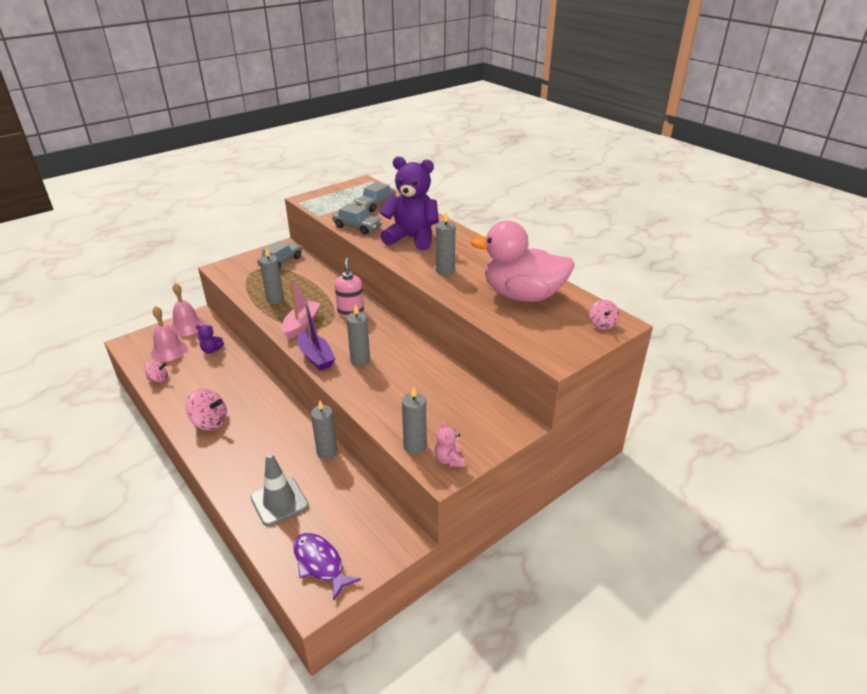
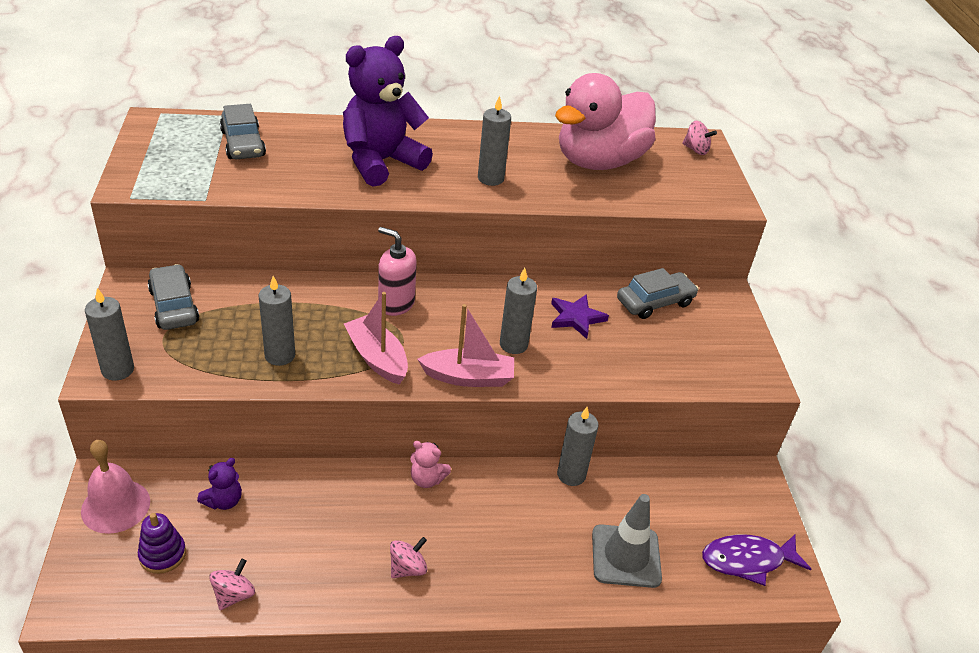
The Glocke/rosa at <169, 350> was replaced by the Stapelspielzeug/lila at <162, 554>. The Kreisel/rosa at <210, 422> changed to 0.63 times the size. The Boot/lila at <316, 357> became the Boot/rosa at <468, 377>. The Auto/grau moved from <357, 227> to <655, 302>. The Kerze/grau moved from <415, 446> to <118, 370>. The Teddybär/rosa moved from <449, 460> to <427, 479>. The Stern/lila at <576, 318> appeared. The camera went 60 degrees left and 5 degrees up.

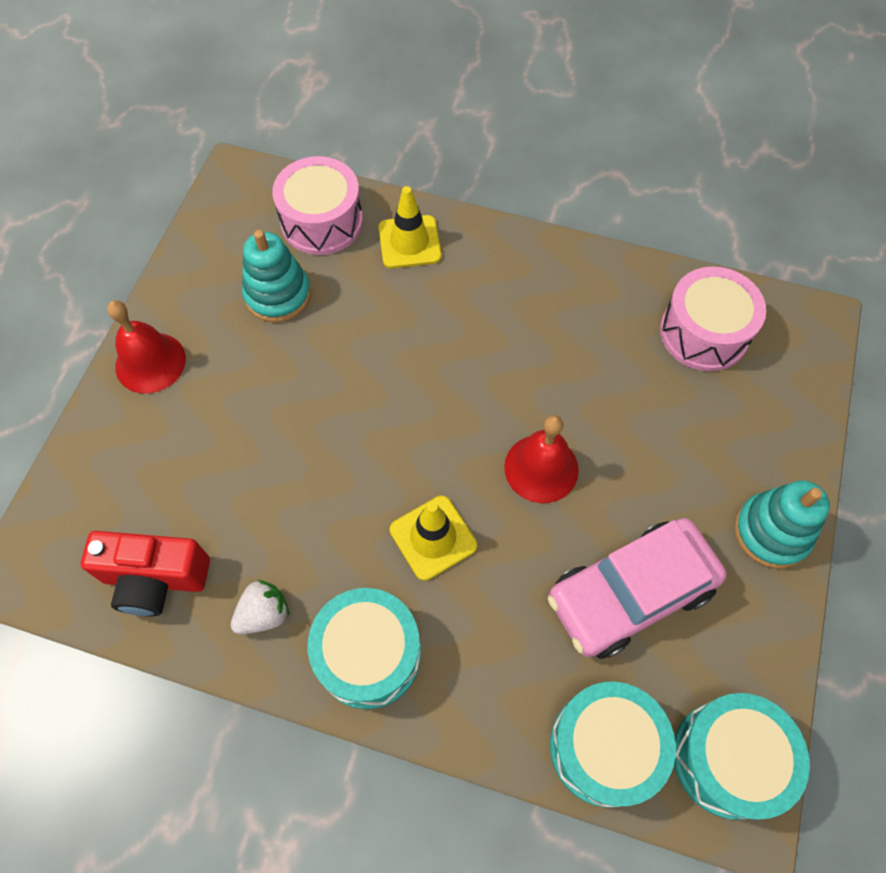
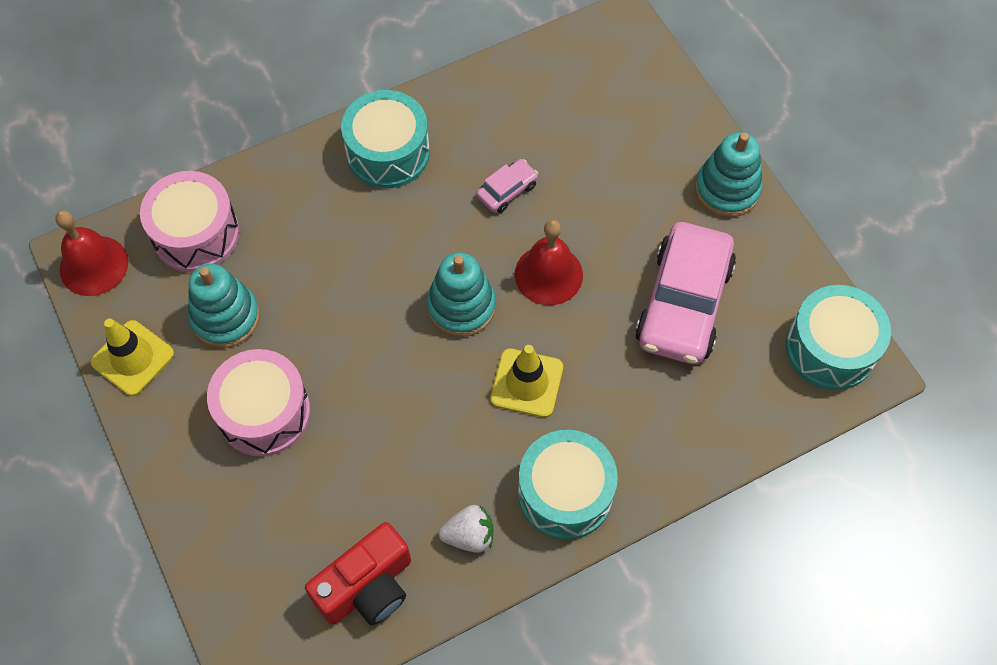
The Glocke/rot moved from <150, 362> to <94, 265>. The Erdbeere/weiß at <264, 614> turned 75 degrees clockwise. The Leitkegel/gelb moved from <409, 242> to <133, 358>. The Trommel/türkis moved from <604, 747> to <388, 152>. The Trommel/rosa moved from <703, 333> to <264, 412>. The Stapelspielzeug/türkis at <461, 306> appeared. The Auto/rosa at <507, 191> appeared. The camera went 45 degrees left and 0 degrees up.

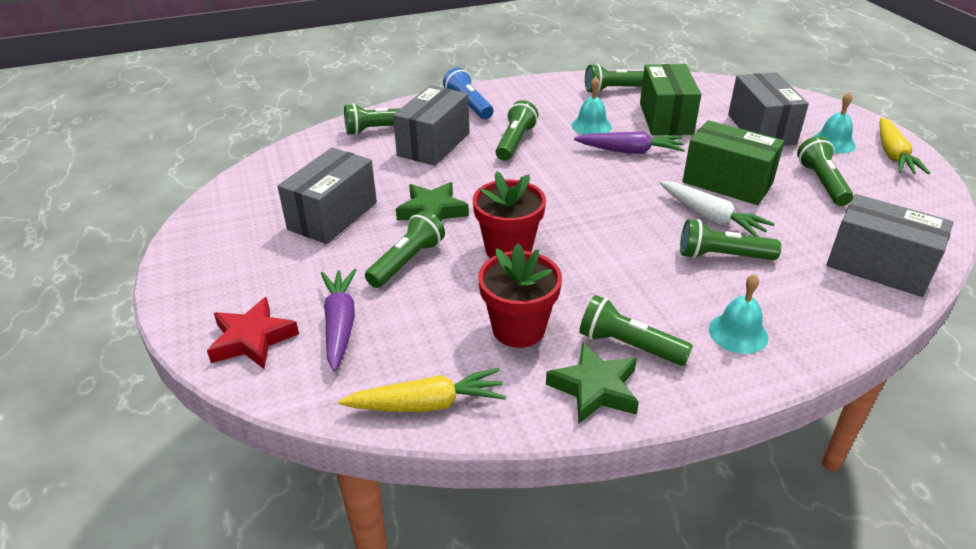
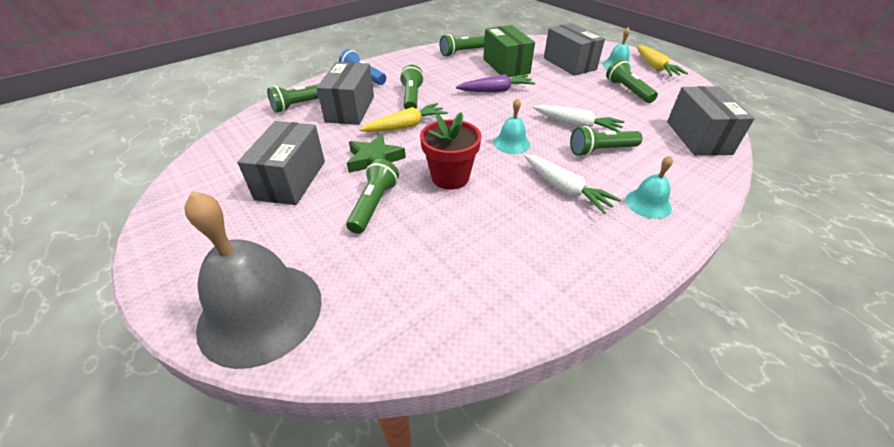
The Stern/rot at <252, 339> was replaced by the Glocke/grau at <260, 312>. The Karotte/lila at <340, 324> disappeared. The Karotte/gelb moved from <427, 404> to <405, 126>. The Blumentopf/rot at <518, 329> disappeared. The Stern/grün at <595, 388> disappeared. The Glocke/türkis moved from <591, 126> to <511, 143>. The Taschenlampe/grün at <628, 345> disappeared. The Schachtel/grün at <727, 183> disappeared. The Schachtel/grau at <878, 266> turned 75 degrees clockwise. The Karotte/weiß at <565, 189> appeared. The camera went 20 degrees left and 5 degrees up.

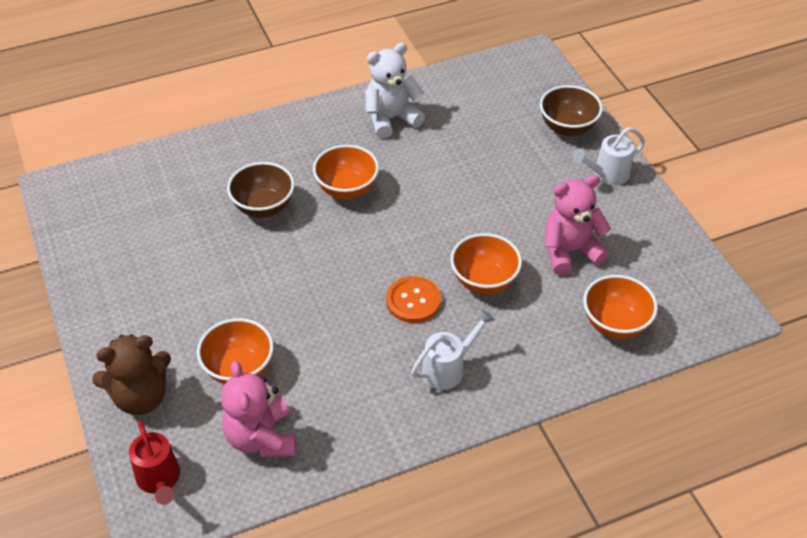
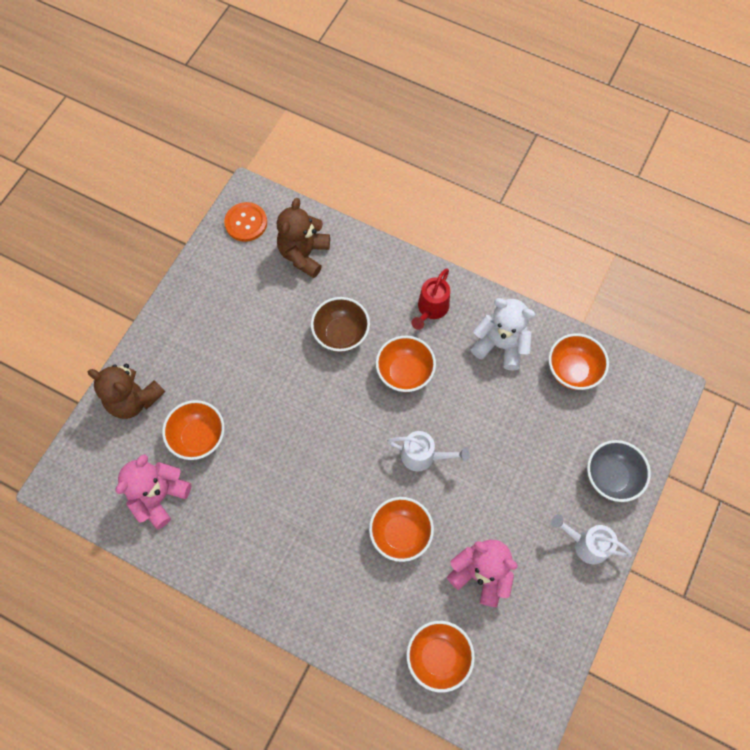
The Gießkanne/rot moved from <159, 480> to <431, 309>. The Knopf/orange moved from <413, 301> to <246, 223>. The Gießkanne/weiß moved from <448, 368> to <423, 456>. The Schüssel/braun at <567, 127> became the Schüssel/grau at <611, 477>. The Teddybär/braun at <304, 254> appeared. The Schüssel/orange at <572, 371> appeared. The camera went 50 degrees right and 20 degrees up.

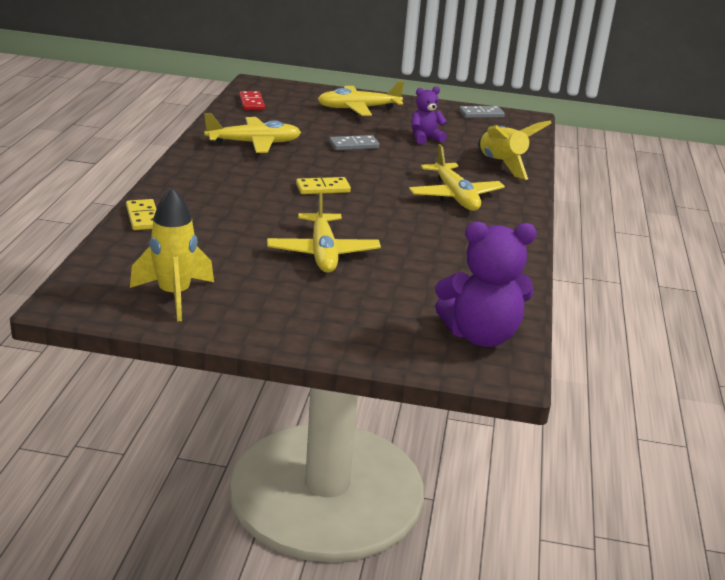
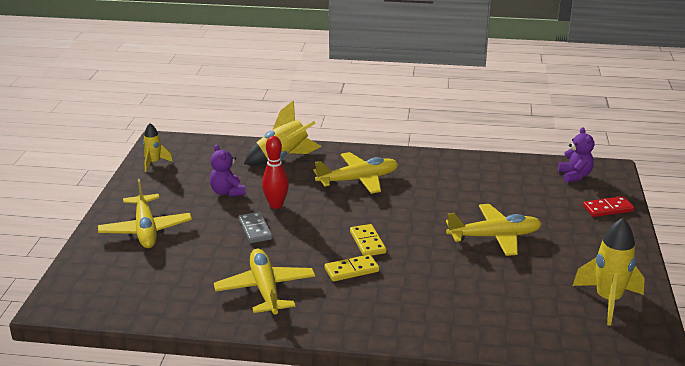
The Dominostein/gelb moved from <143, 217> to <351, 270>. The Dominostein/rot moved from <252, 103> to <607, 208>. The Teddybär/lila at <481, 335> changed to 0.57 times the size. The Dominostein/grau at <481, 114> was replaced by the Rakete/gelb at <154, 163>. The Bowlingkegel/rot at <276, 205> appeared. The camera went 90 degrees left and 0 degrees up.

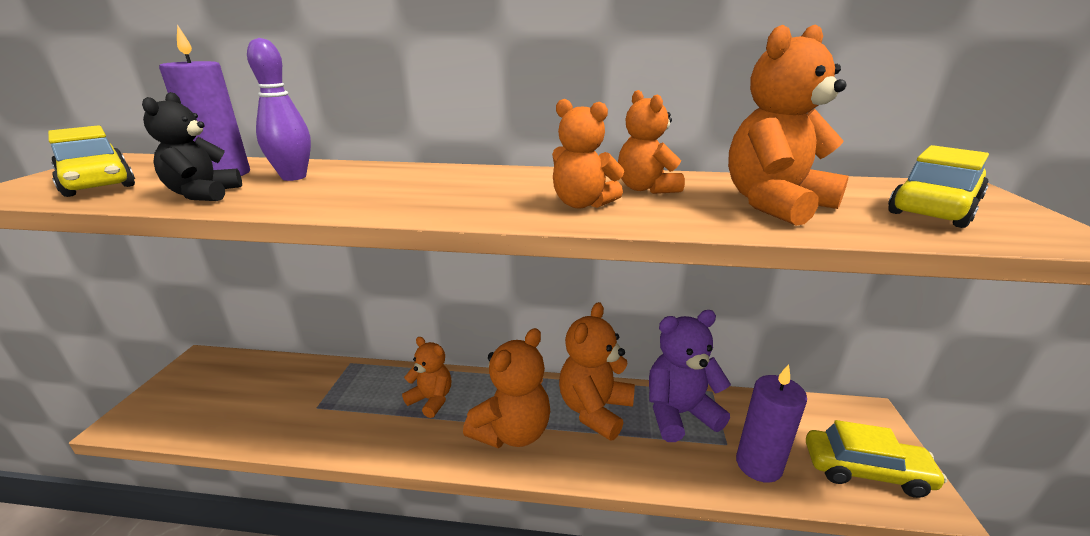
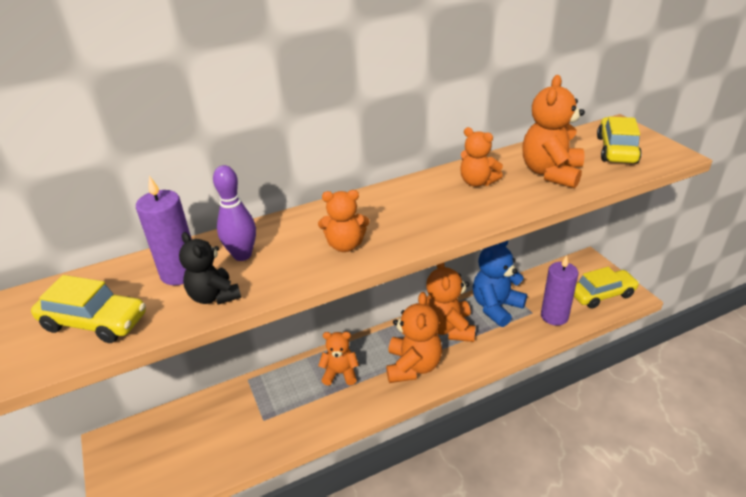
The Teddybär/orange moved from <582, 204> to <345, 245>. The Teddybär/lila at <679, 414> became the Teddybär/blau at <496, 307>. The camera went 30 degrees left and 10 degrees up.

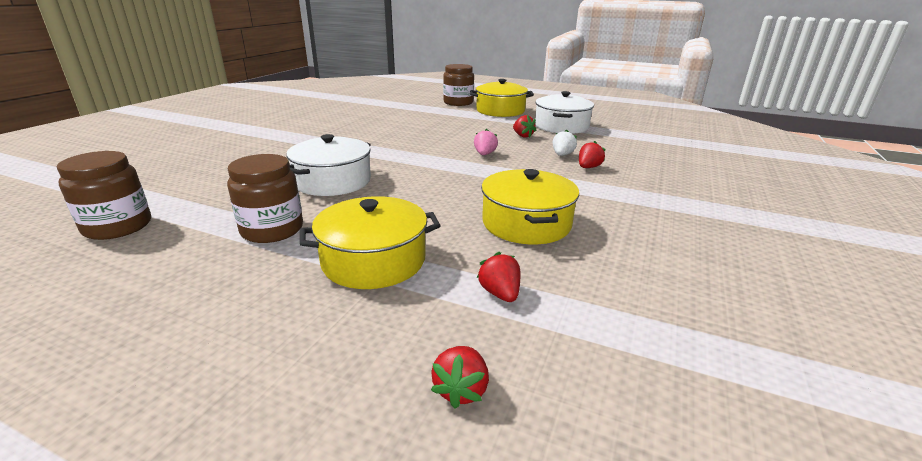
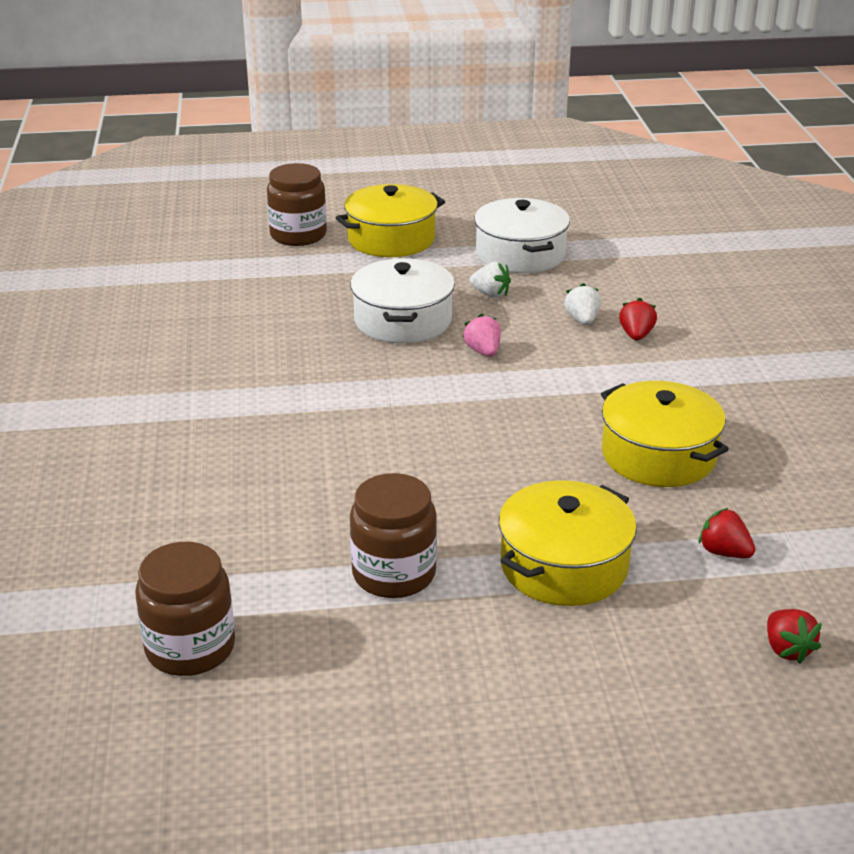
The Kochtopf/weiß moved from <333, 181> to <403, 320>. The Erdbeere/rot at <522, 136> became the Erdbeere/weiß at <490, 294>. The camera went 30 degrees left and 5 degrees up.

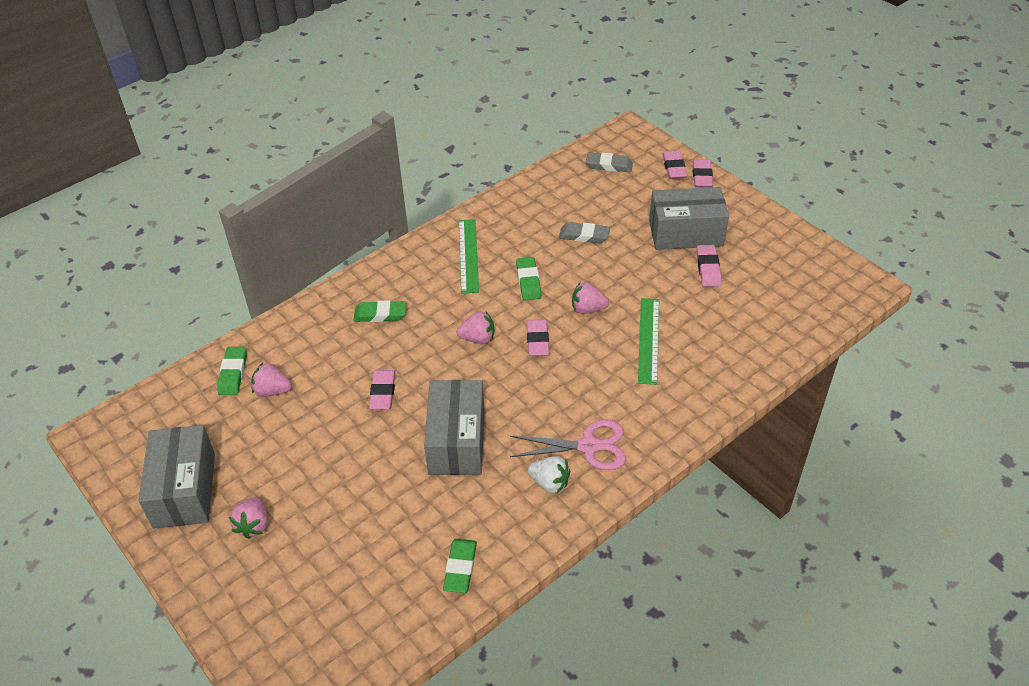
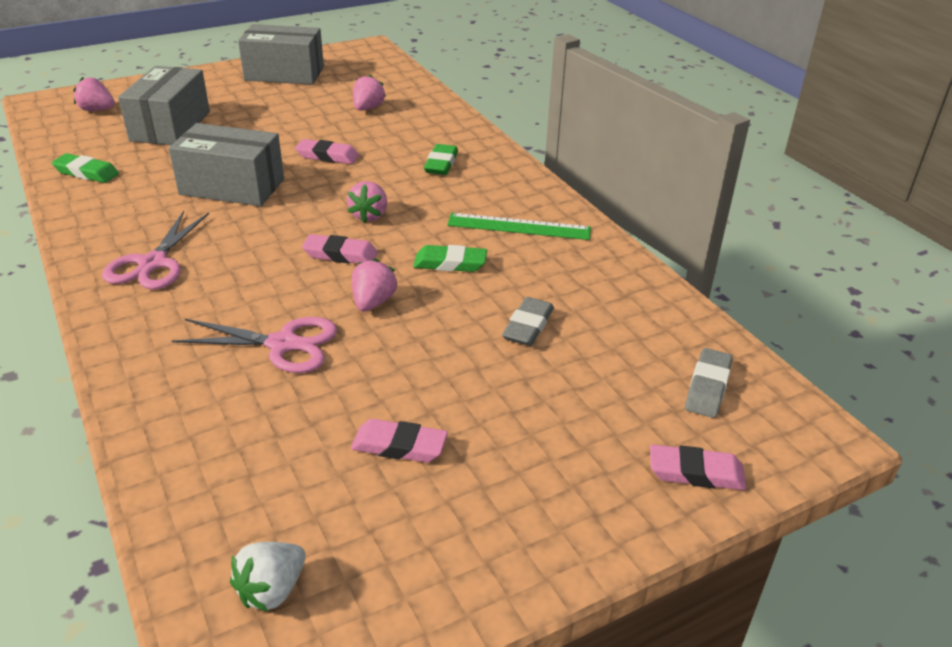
The Radiergummi/grün at <233, 373> disappeared. The Erdbeere/rosa moved from <253, 525> to <97, 110>. The Erdbeere/weiß moved from <549, 483> to <272, 590>. The Lineal/grün at <649, 340> was replaced by the Schere/rosa at <283, 344>. The Schachtel/grau moved from <686, 233> to <170, 126>. The Radiergummi/rosa at <701, 176> disappeared. The camera went 100 degrees right and 10 degrees down.

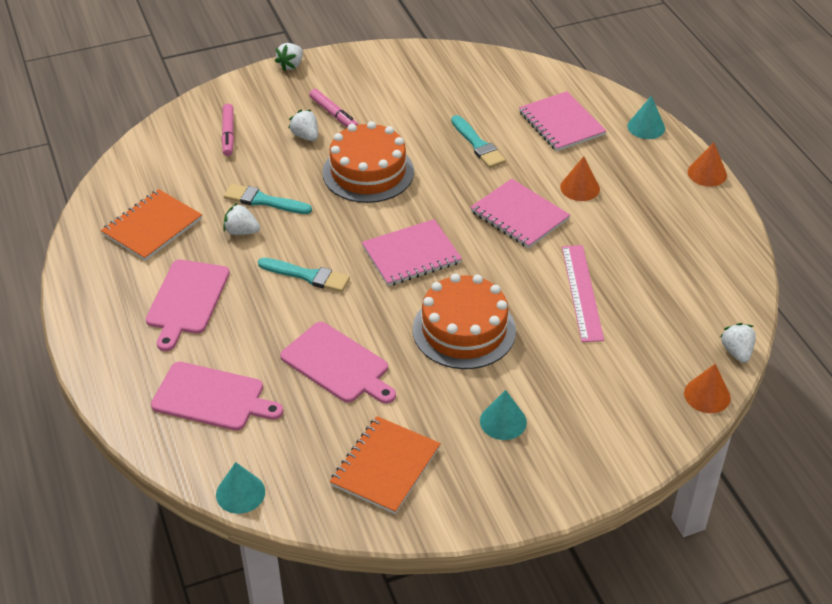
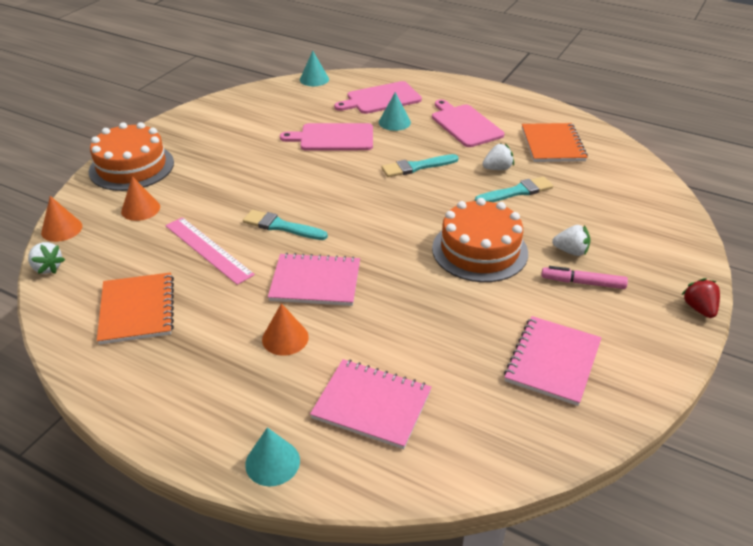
The Filzstift/rosa at <228, 134> disappeared. The Erdbeere/weiß at <291, 65> became the Erdbeere/rot at <699, 308>. The Notizbuch/orange moved from <385, 466> to <137, 310>. The Notizbuch/rosa moved from <411, 255> to <552, 362>. The Kuchen/orange moved from <464, 330> to <132, 167>. The Pinsel/türkis moved from <478, 145> to <281, 226>. The Kegel/türkis moved from <503, 421> to <394, 122>. The Kegel/orange moved from <707, 173> to <140, 209>. The camera went 140 degrees right and 5 degrees down.

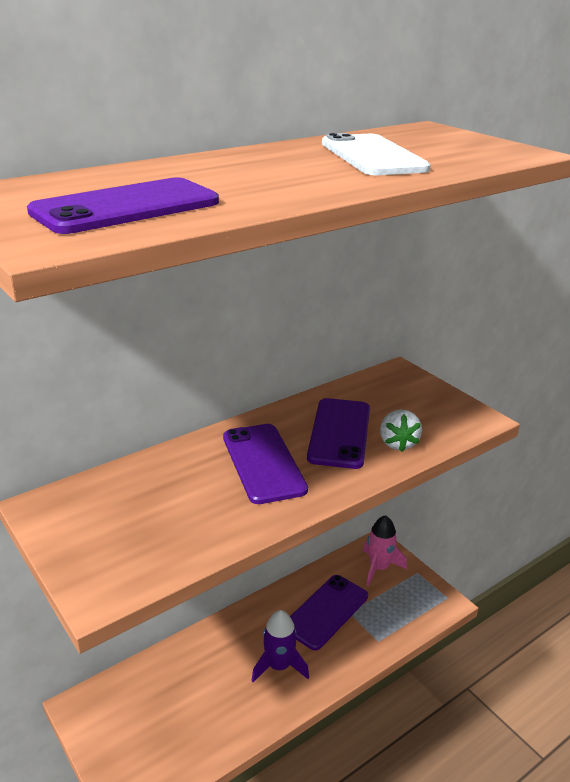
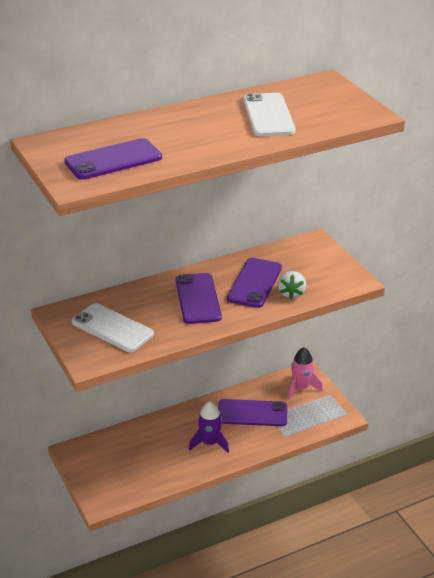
The Handy/lila at <326, 612> turned 45 degrees clockwise. The Handy/weiß at <112, 328> appeared. The camera went 10 degrees right and 5 degrees up.

